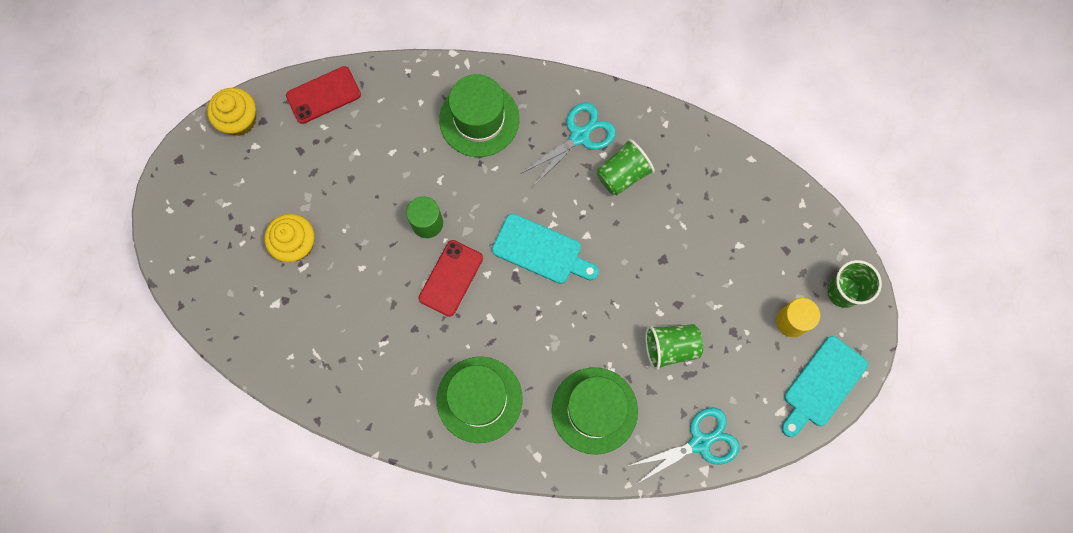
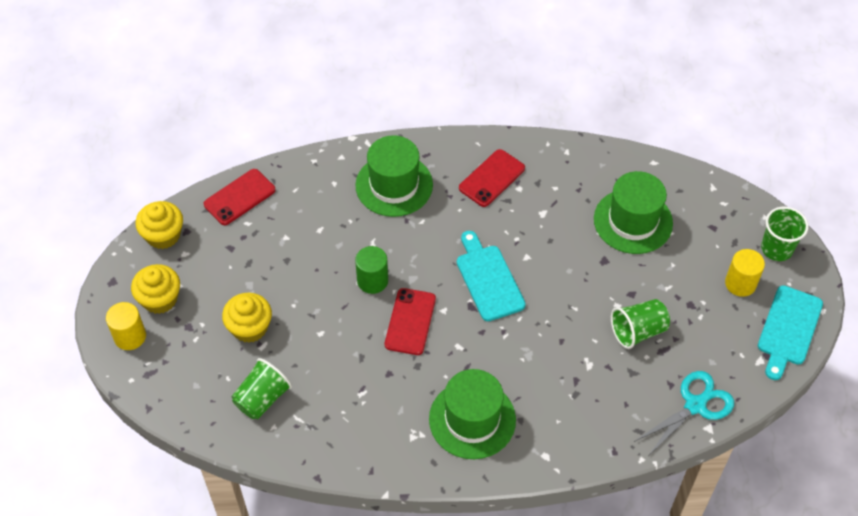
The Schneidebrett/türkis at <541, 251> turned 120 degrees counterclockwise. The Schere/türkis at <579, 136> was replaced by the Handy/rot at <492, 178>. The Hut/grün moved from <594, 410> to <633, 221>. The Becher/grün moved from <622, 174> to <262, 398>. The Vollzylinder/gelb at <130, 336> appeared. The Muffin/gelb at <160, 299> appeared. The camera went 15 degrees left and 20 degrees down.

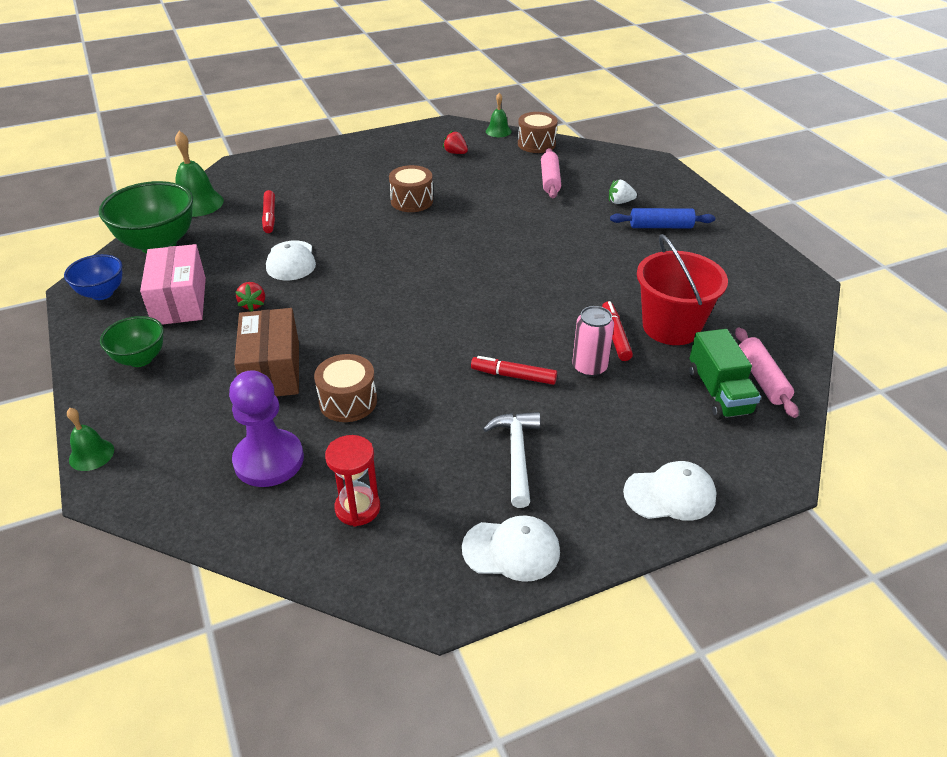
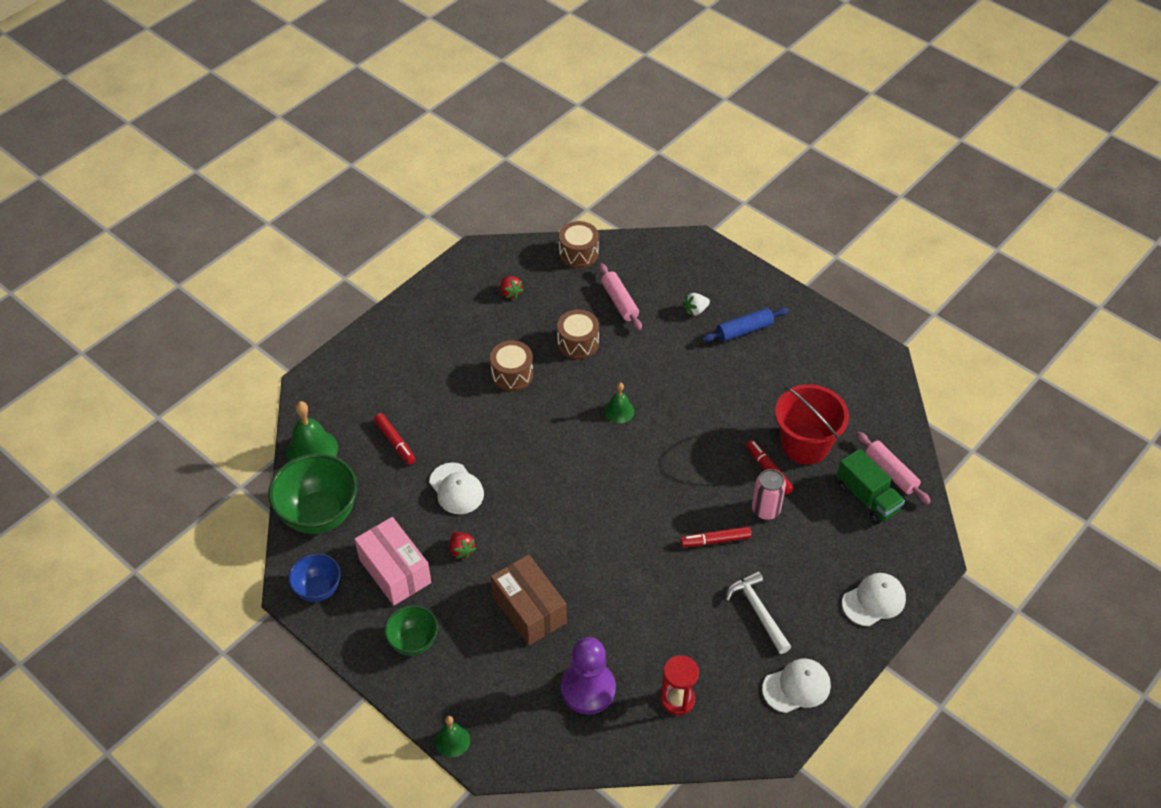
The Trommel/braun moved from <348, 401> to <578, 343>. The Erdbeere/rot at <455, 153> turned 135 degrees counterclockwise. The Glocke/grün moved from <498, 131> to <619, 411>. The camera went 25 degrees left and 10 degrees up.

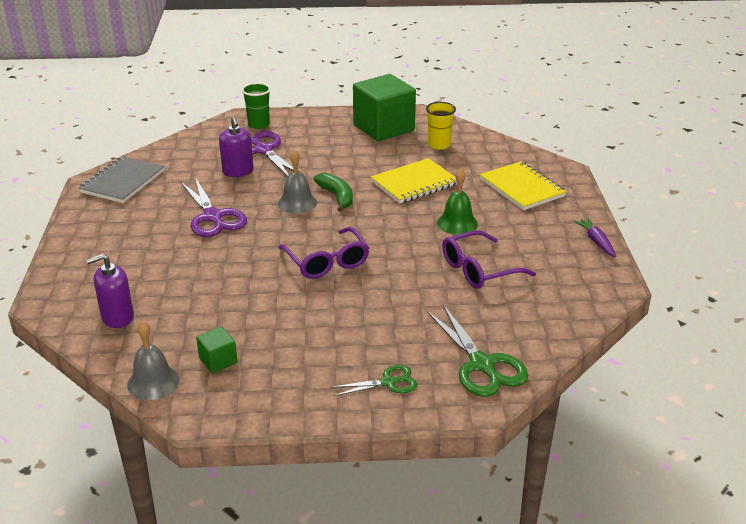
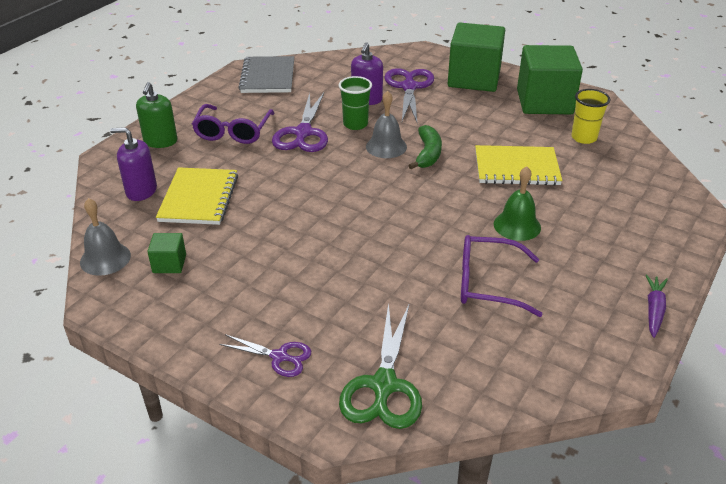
The Notizbuch/grau at <123, 182> turned 60 degrees counterclockwise. The Becher/grün moved from <258, 124> to <355, 124>. The Brille/lila moved from <327, 262> to <233, 132>. The Schere/grün at <388, 382> became the Schere/lila at <279, 357>. The Notizbuch/gelb moved from <521, 188> to <199, 198>. The Seifenspender/grün at <160, 141> appeared. The Kubus/grün at <474, 78> appeared. The camera went 35 degrees right and 5 degrees up.

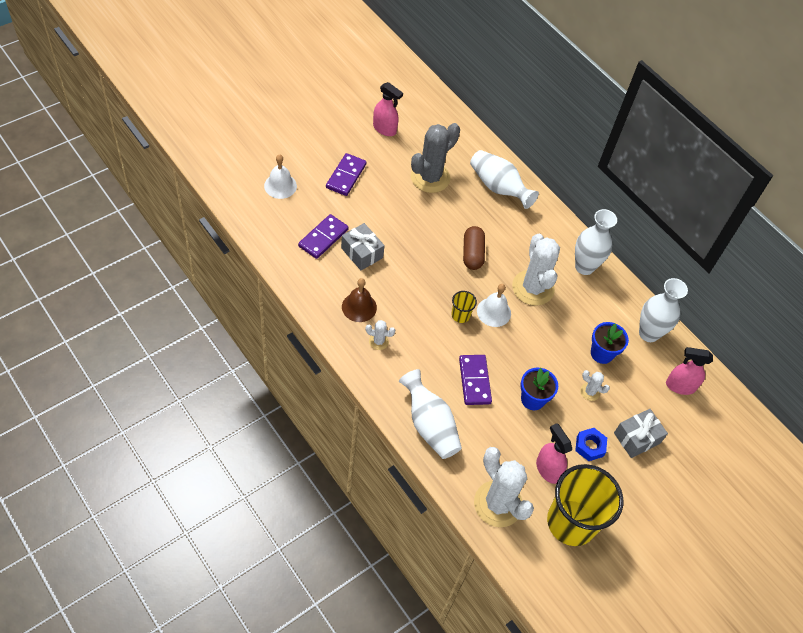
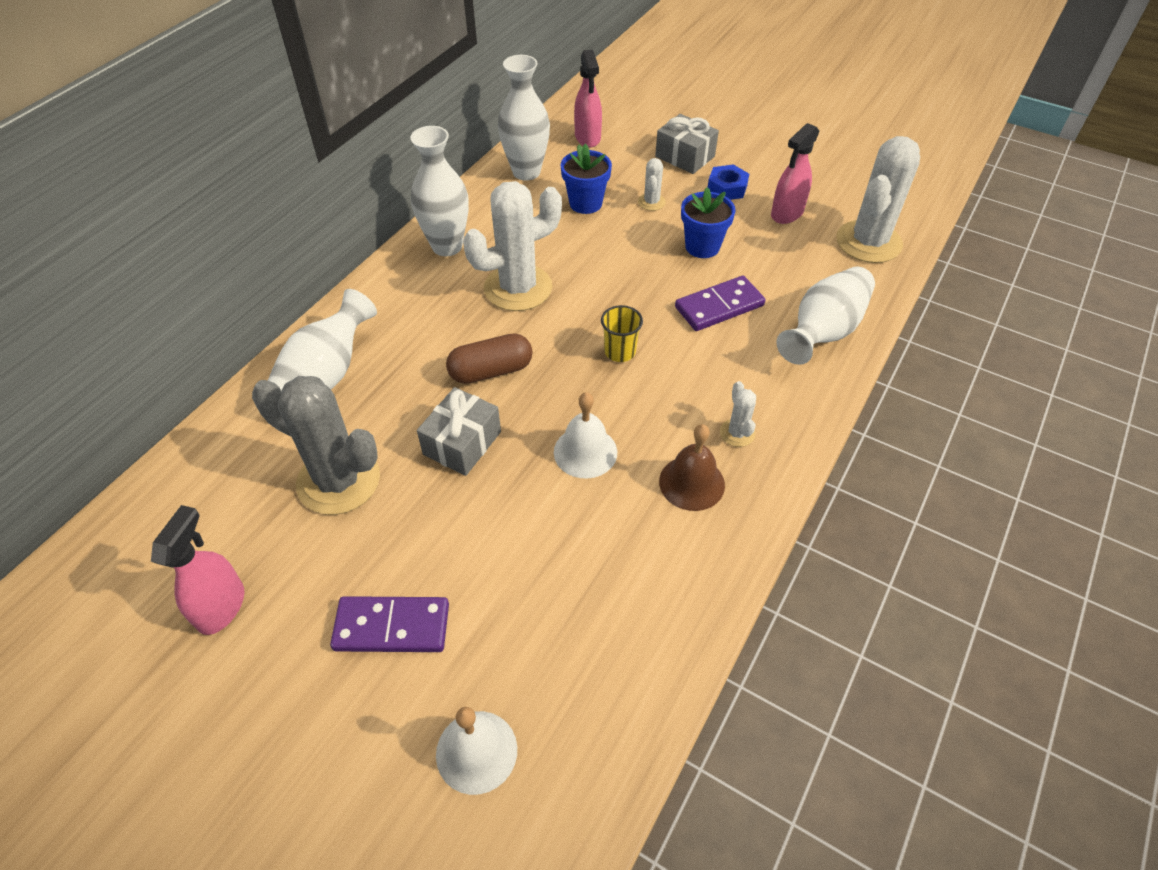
The Dominostein/lila at <323, 238> disappeared. The Geschenk/grau moved from <362, 253> to <462, 443>. The Glocke/weiß moved from <493, 312> to <585, 452>. The Becher/gelb at <571, 522> disappeared. The camera went 105 degrees left and 5 degrees down.

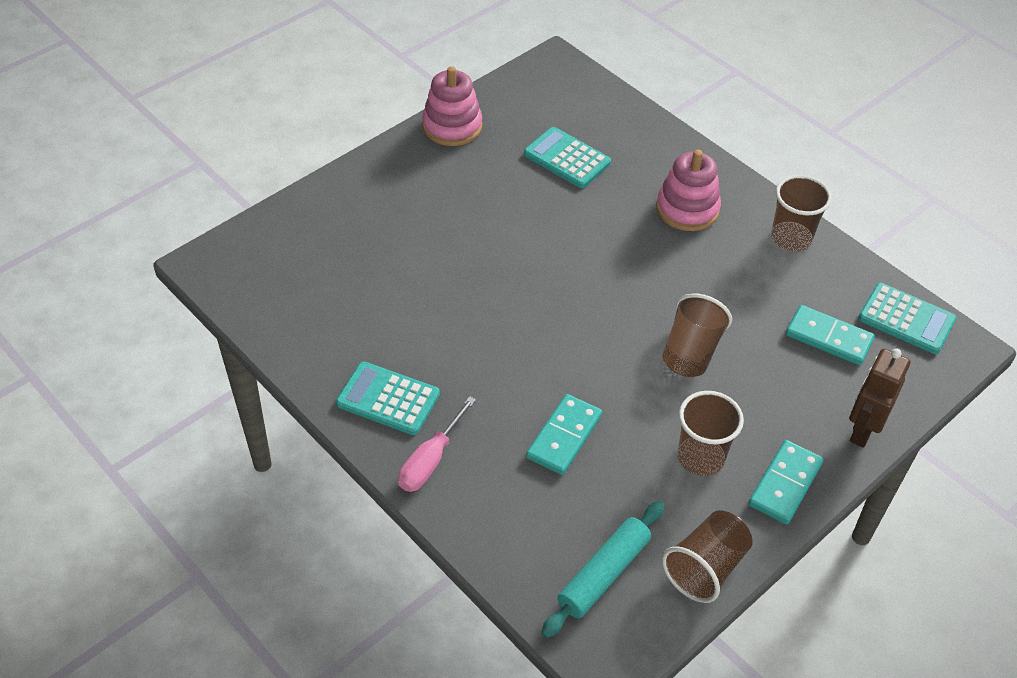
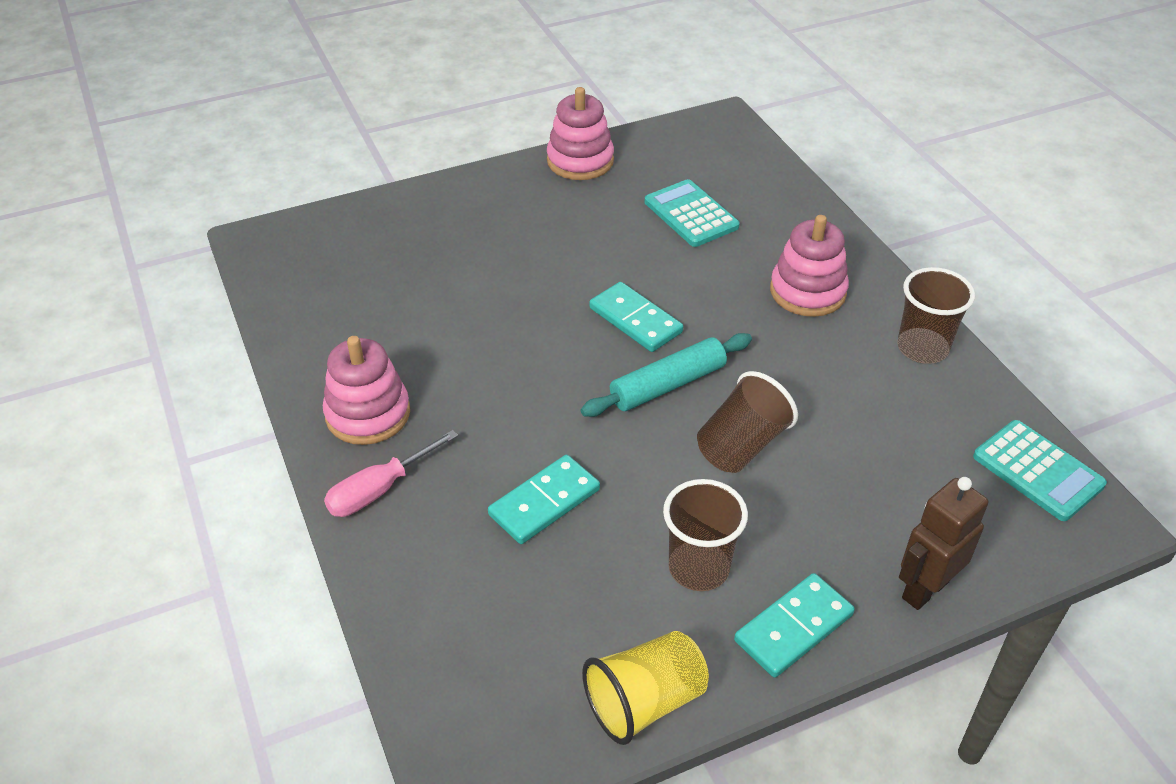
The Taschenrechner/türkis at <388, 399> was replaced by the Stapelspielzeug/rosa at <368, 414>. The Nudelholz/türkis moved from <603, 574> to <667, 385>. The Becher/braun at <705, 568> became the Becher/gelb at <644, 702>. The Dominostein/türkis moved from <829, 337> to <635, 320>. The camera went 20 degrees right and 5 degrees down.

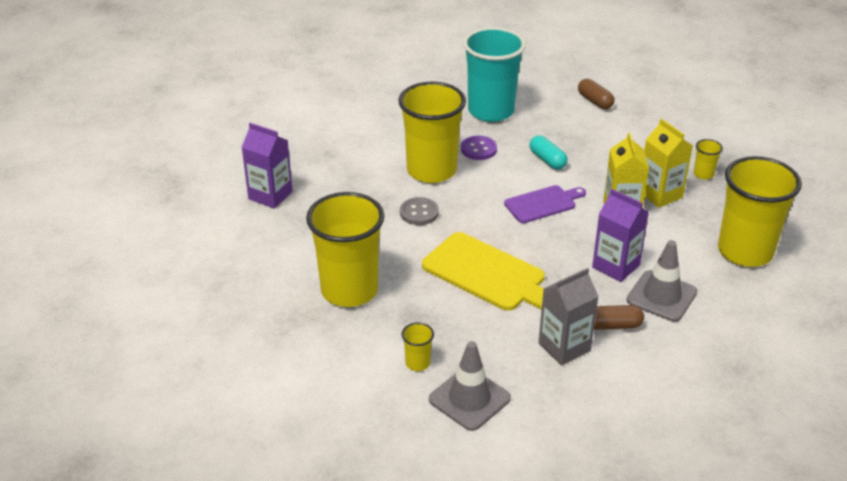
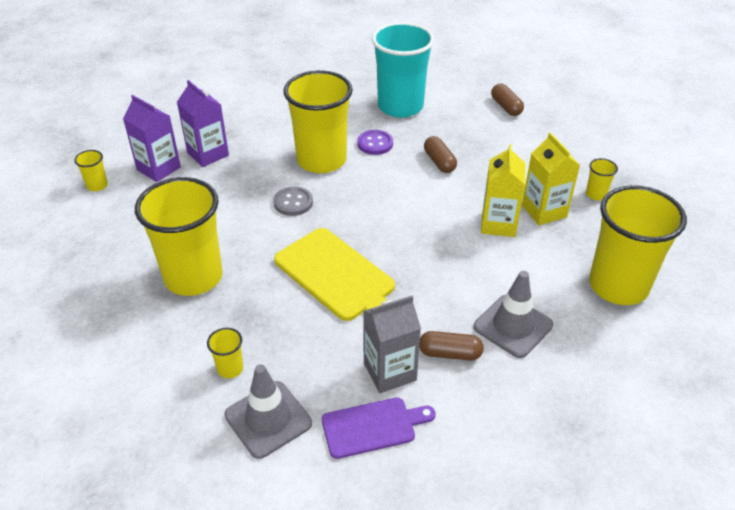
The Schneidebrett/lila moved from <543, 204> to <373, 427>. The Kapsel/türkis at <547, 160> became the Kapsel/braun at <439, 162>. The Getränkekarton/lila moved from <616, 266> to <208, 154>. The Becher/gelb at <97, 185> appeared. The camera went 10 degrees right and 5 degrees up.

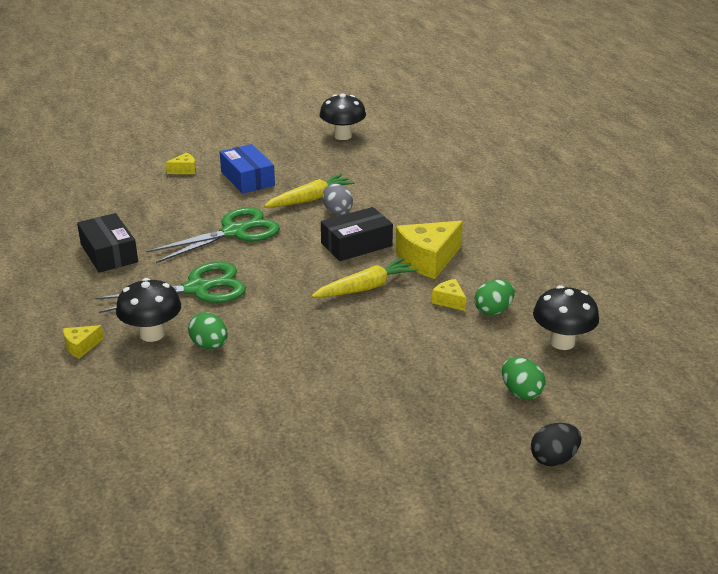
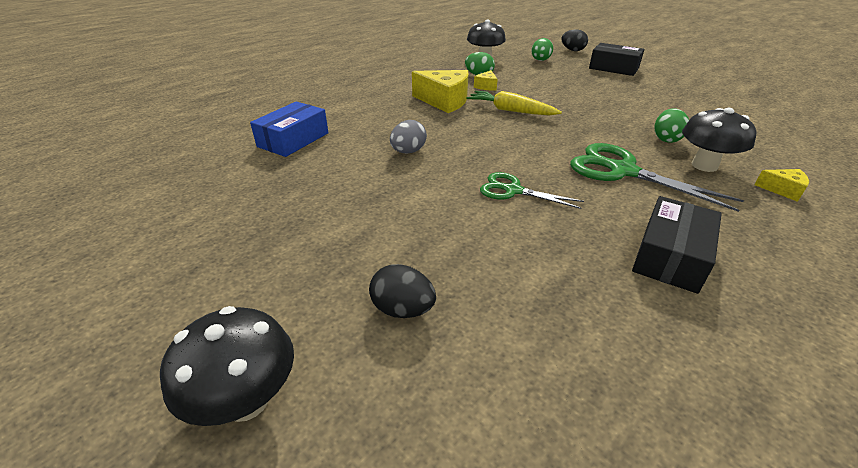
The Schere/grün at <234, 232> changed to 0.61 times the size. The Käse/gelb at <184, 170> was replaced by the Ei/schwarz at <403, 309>. The Schachtel/blau moved from <247, 178> to <293, 140>. The Karotte/gelb at <310, 199> disappeared. The Pilz/schwarz moved from <343, 136> to <246, 400>. The Schachtel/schwarz moved from <356, 244> to <613, 68>. The camera went 120 degrees left and 5 degrees up.

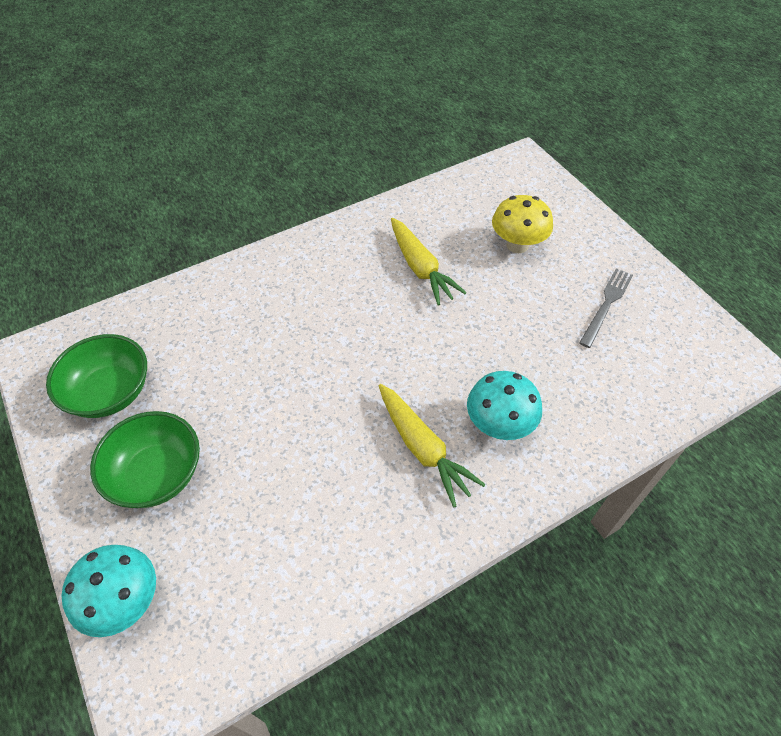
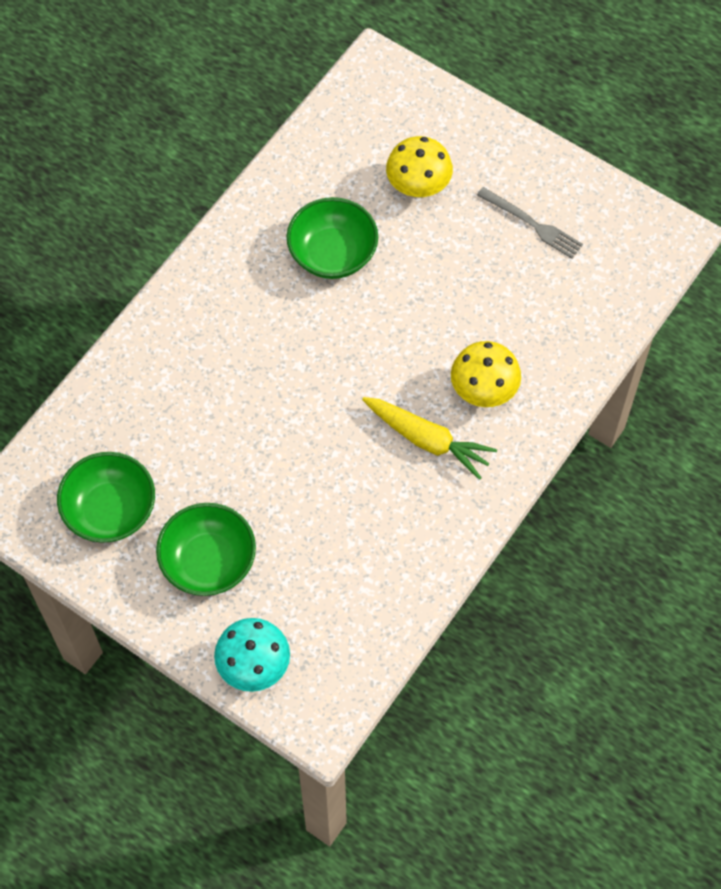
The Karotte/gelb at <420, 267> was replaced by the Schüssel/grün at <332, 254>. The Pilz/türkis at <499, 425> became the Pilz/gelb at <483, 391>. The Gabel/grau at <606, 304> turned 120 degrees clockwise. The camera went 25 degrees left and 10 degrees up.

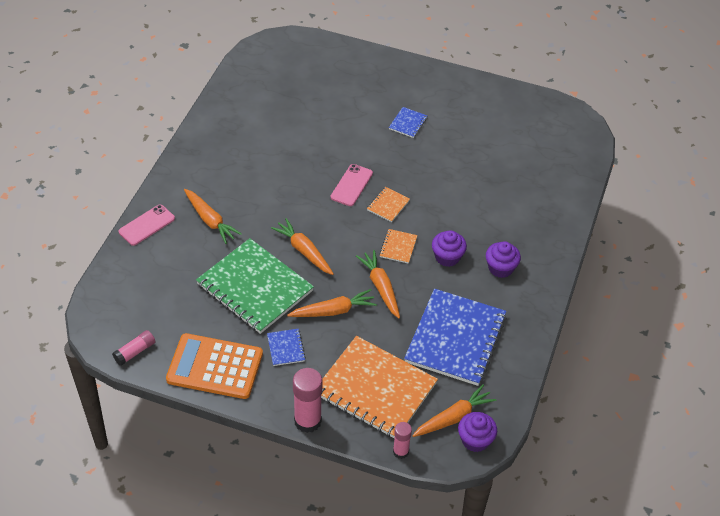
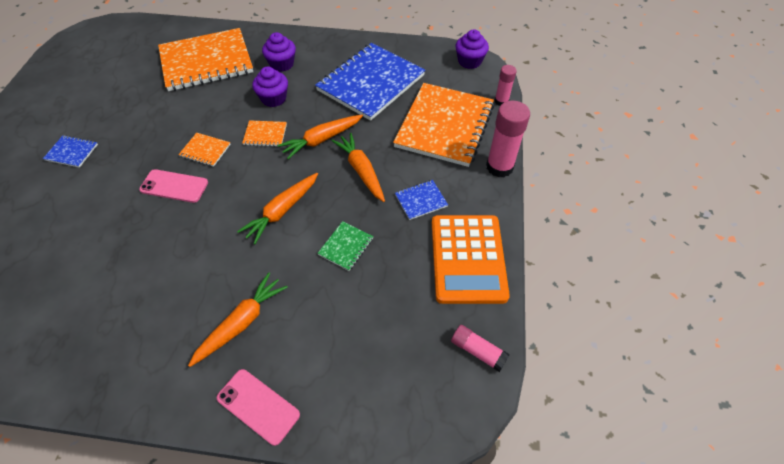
The Notizbuch/grün at <254, 288> changed to 0.41 times the size. The Notizbuch/blau at <455, 339> turned 60 degrees counterclockwise. The Karotte/orange at <453, 417> disappeared. The Notizbuch/orange at <206, 62> appeared. The camera went 100 degrees left and 5 degrees up.

